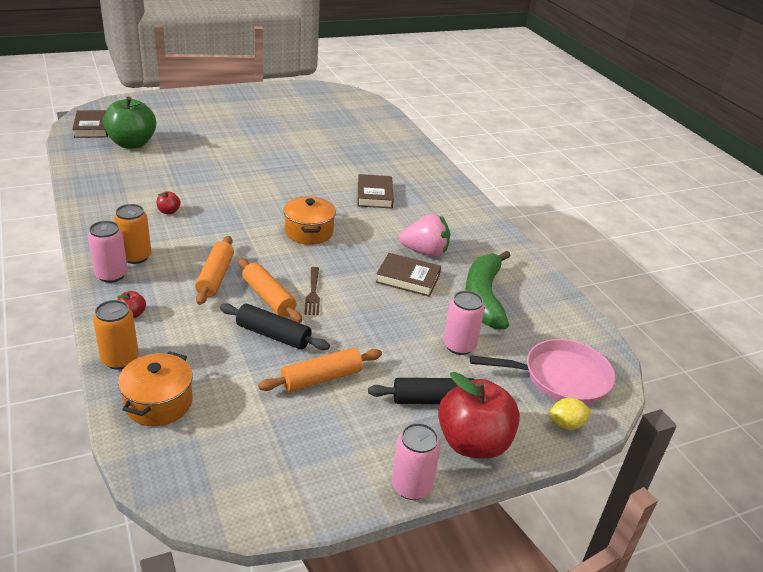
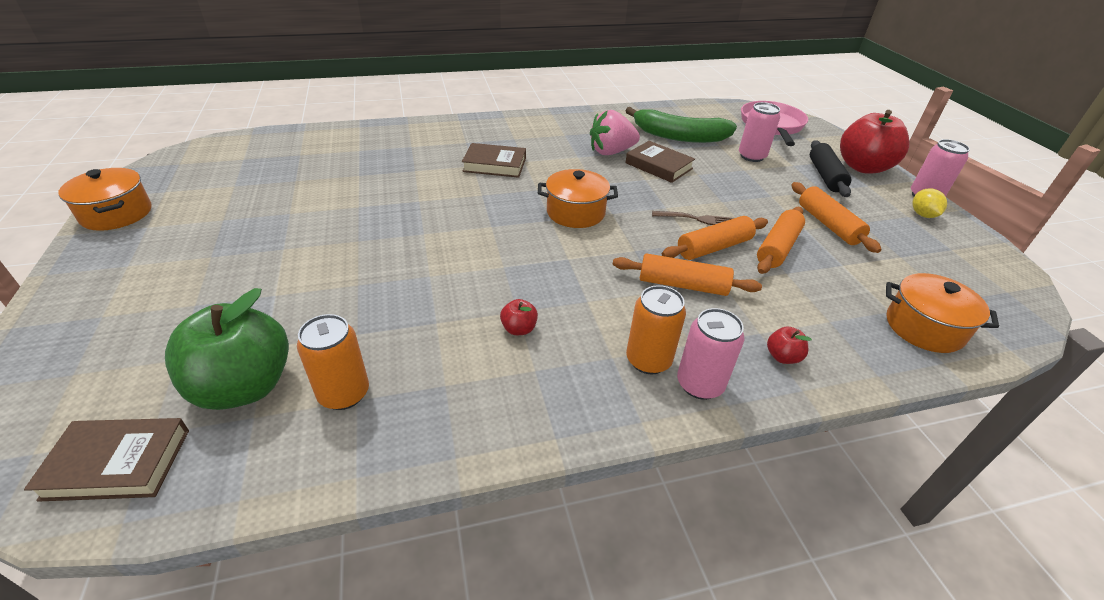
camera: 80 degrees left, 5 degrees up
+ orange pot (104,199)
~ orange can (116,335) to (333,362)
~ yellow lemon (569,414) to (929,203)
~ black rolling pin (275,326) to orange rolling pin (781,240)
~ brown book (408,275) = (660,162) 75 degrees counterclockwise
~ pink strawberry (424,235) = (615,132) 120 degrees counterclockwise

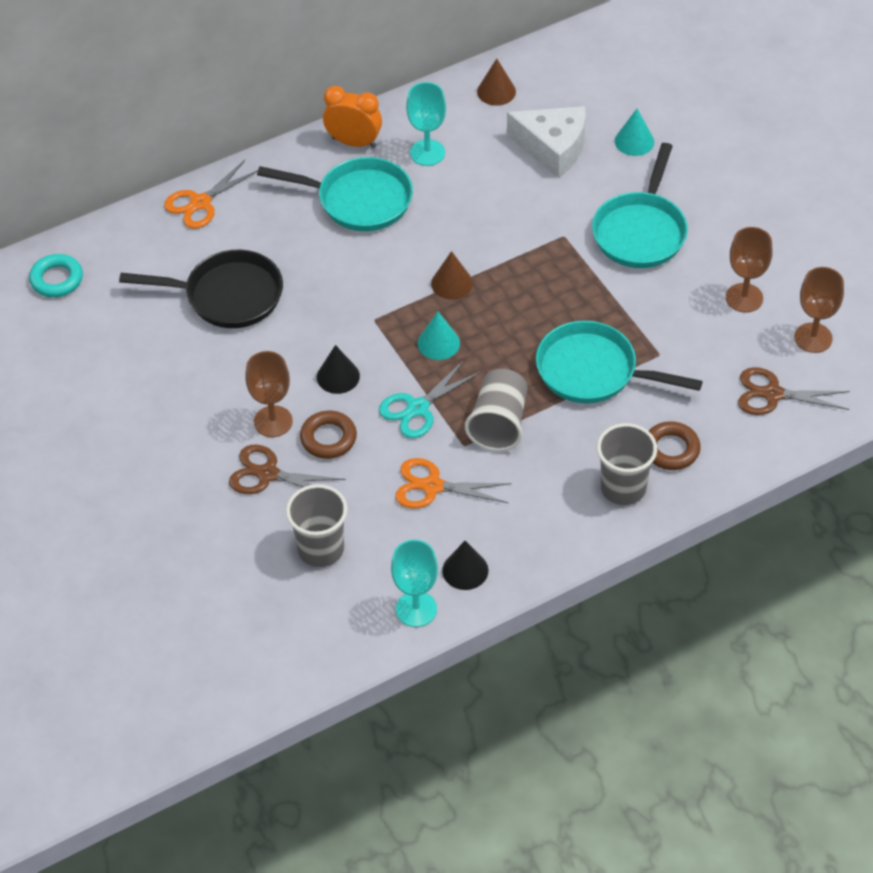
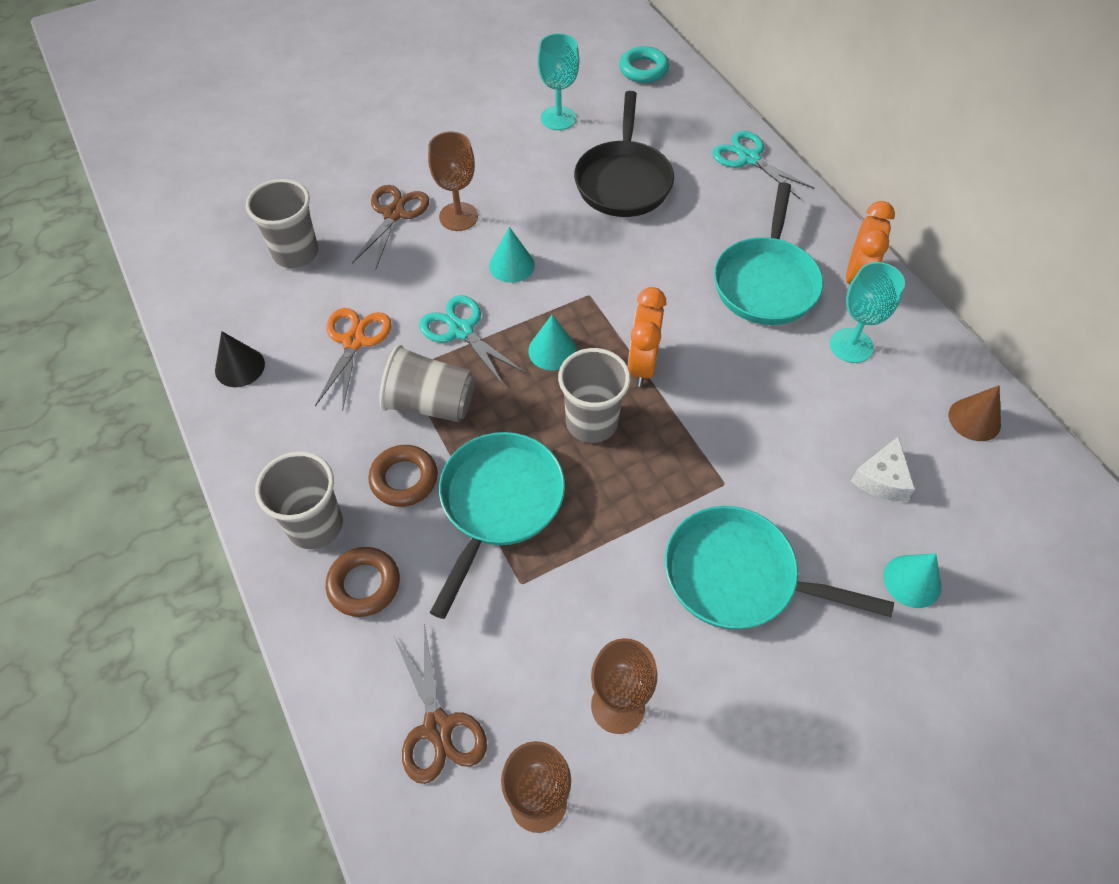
camera: 90 degrees right, 5 degrees up
+ grey cup (594,395)
~ brown ring (328,435) to (403,476)
~ turquoise goblet (414,583) to (558,81)
~ brown cone (452,275) to orange clock (647,337)
~ orange scissors (211,194) to turquoise scissors (763,165)
~ black cone (338,369) to turquoise cone (512,255)
~ brown scissors (794,391) = (440,704) 150 degrees clockwise
~ white cheese (546,142) = (883,468) x0.58

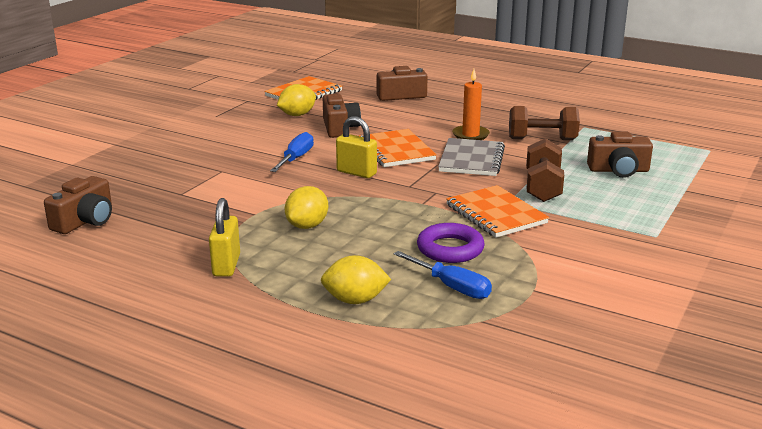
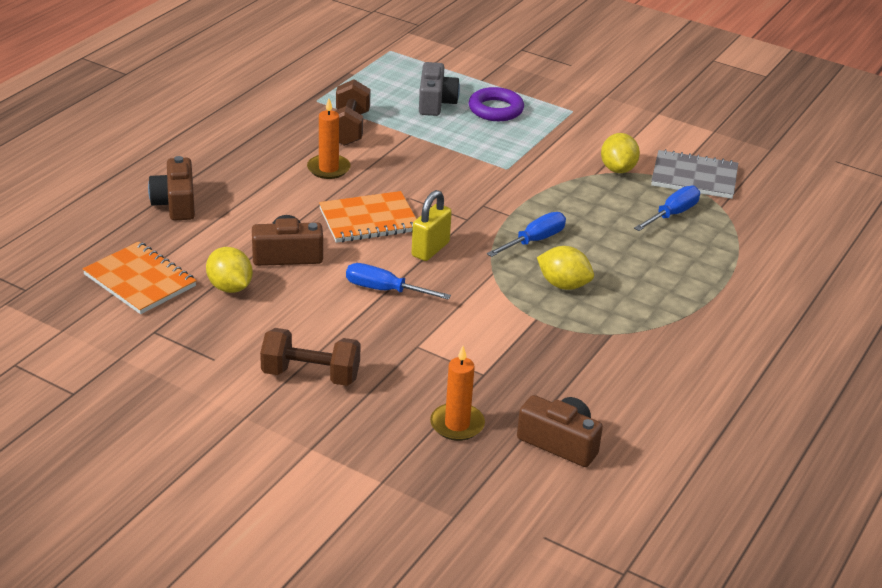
camera: 90 degrees left, 10 degrees up
- yellow padlock (224,237)
- orange notebook (497,211)
+ orange candle (457,393)
+ blue screwdriver (526,234)
~ yellow lemon (356,279) to (620,153)
~ purple ring (451,243) to (496,104)
~ grey notebook (471,157) to (694,174)
~ brown dumbbell (545,170) to (310,357)
~ brown camera (620,155) to grey camera (439,89)

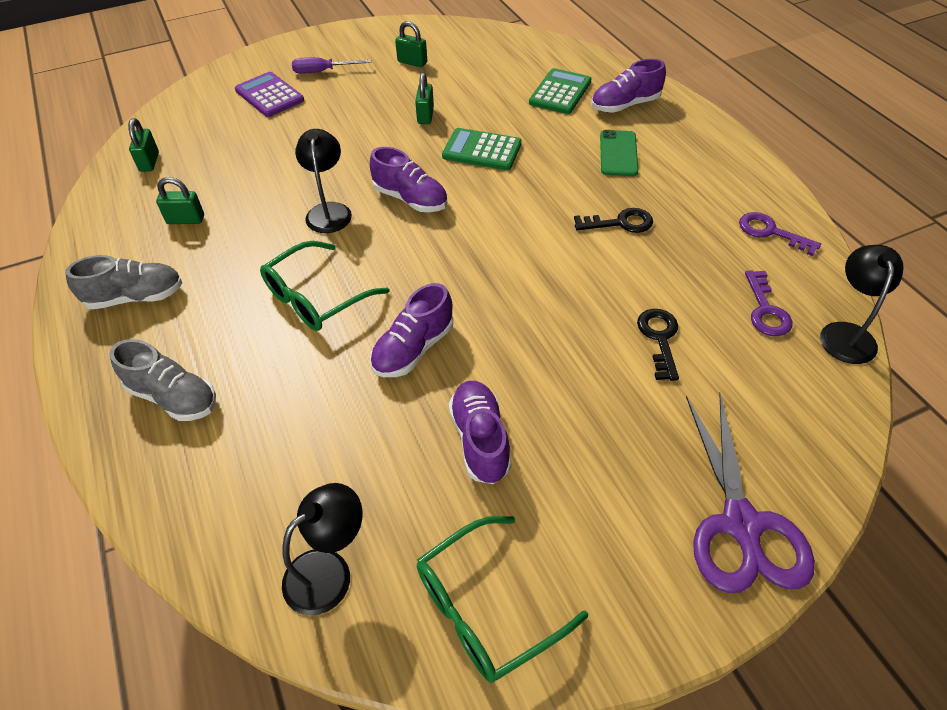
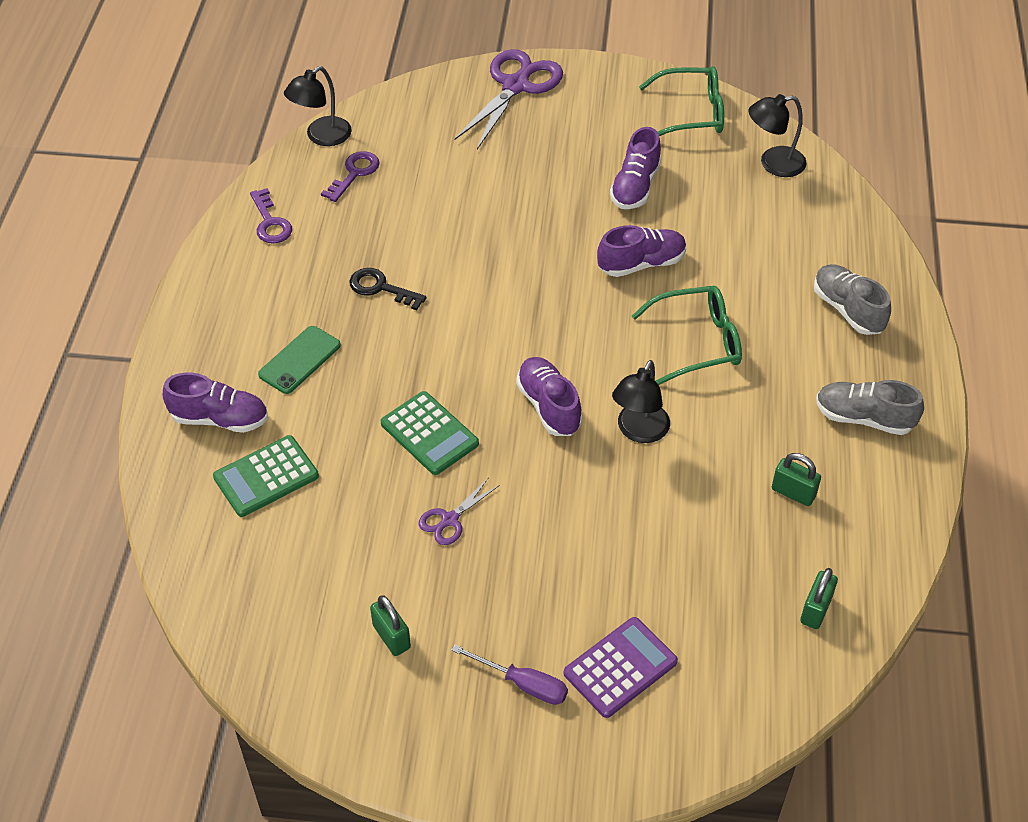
camera: 150 degrees left, 0 degrees up
- black key (658,345)
~ green padlock (424,98) to purple scissors (458,511)
~ purple calculator (269,94) = (621,667) 120 degrees counterclockwise

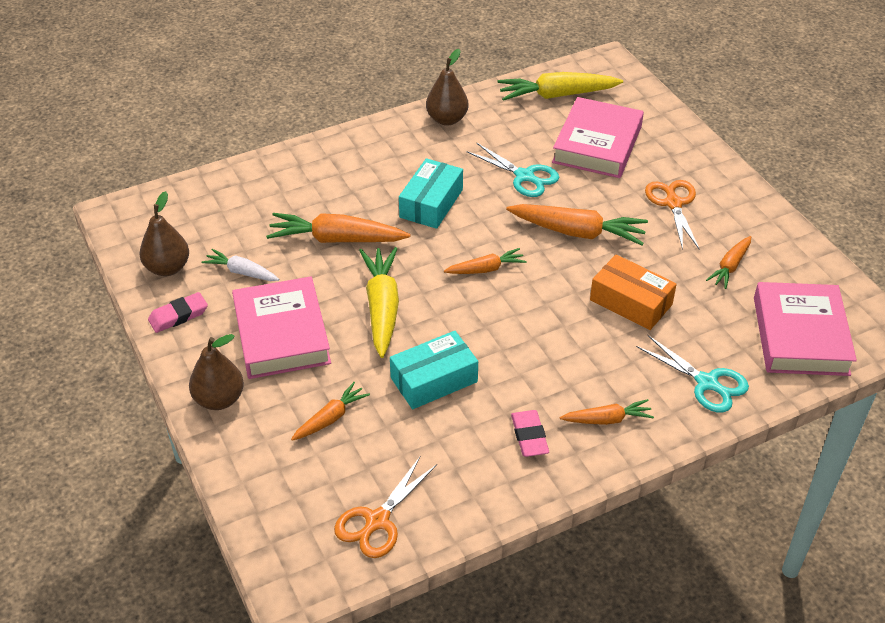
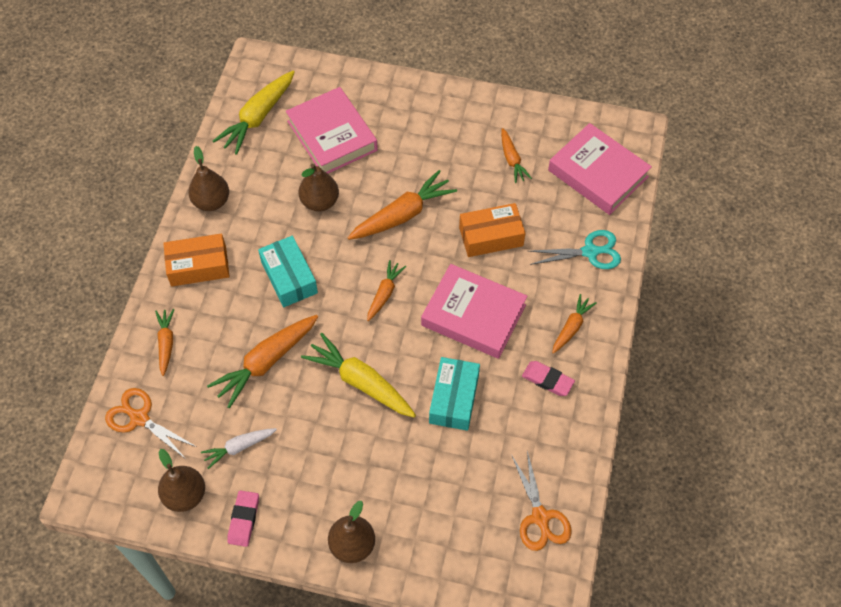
camera: 50 degrees left, 15 degrees up
+ orange box (196,260)
~ pink book (281,327) to (474,311)
~ orange carrot (330,411) to (165,342)
~ orange scissors (672,215) to (151,424)
~ turquoise scissors (513,170) to brown pear (319,188)

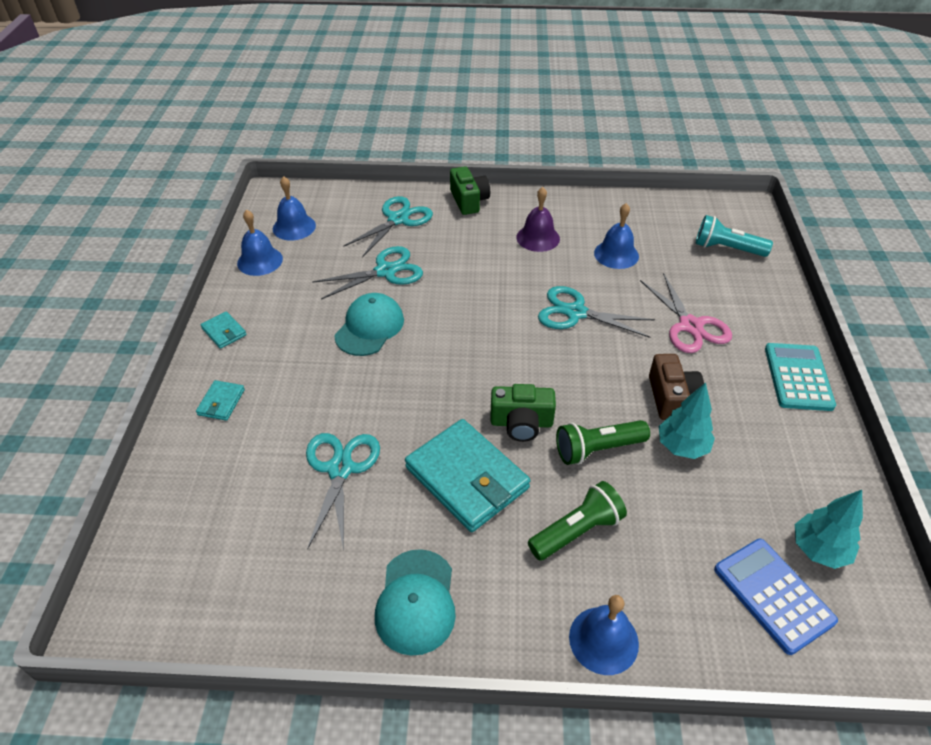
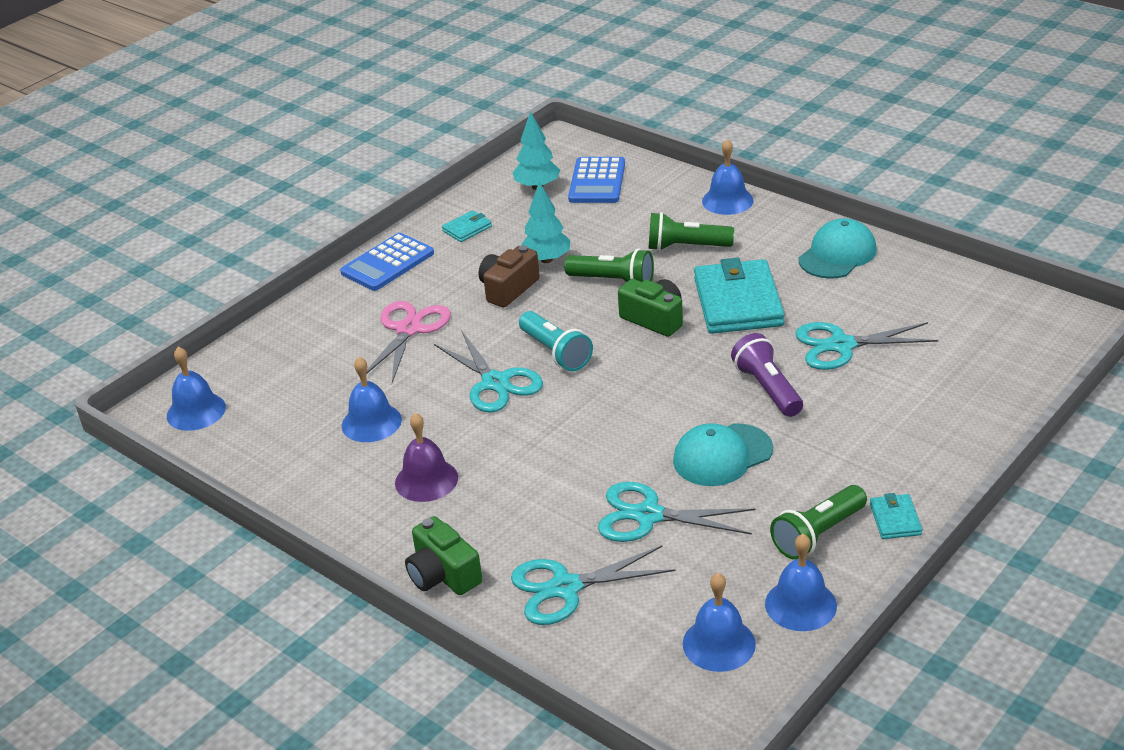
camera: 140 degrees left, 10 degrees down
+ blue bell (196,389)
+ purple flashlight (767,375)
+ green flashlight (818,522)
~ turquoise wallet (220,400) to (467,226)
~ turquoise flashlight (734,236) to (556,341)
~ turquoise calculator (800,377) to blue calculator (387,262)
~ turquoise scissors (343,492) = (866,346) 45 degrees clockwise
~ green camera (470,190) = (443,555) 60 degrees counterclockwise

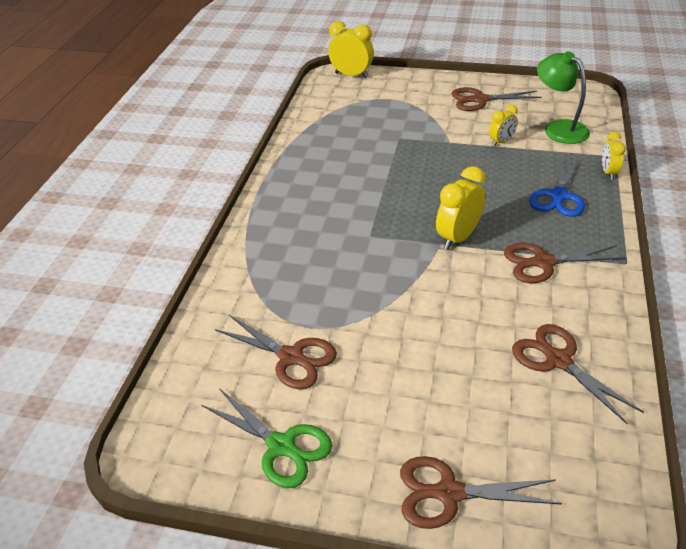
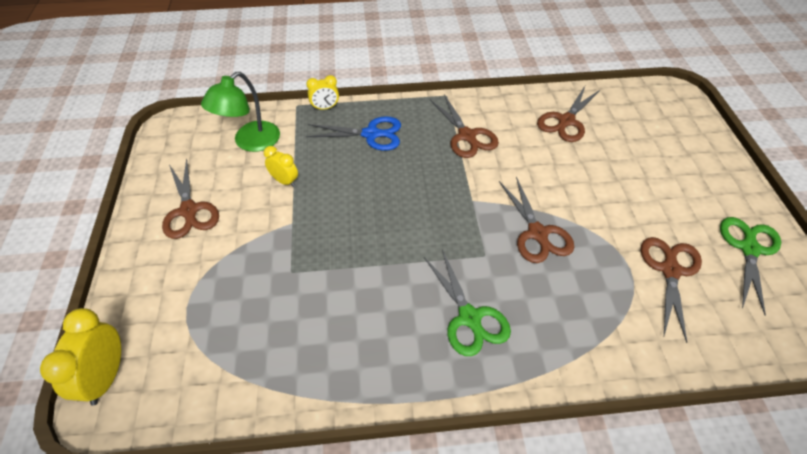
camera: 110 degrees left, 10 degrees up
- yellow clock (461,208)
+ green scissors (467,303)
~ brown scissors (481,492) to (536,219)

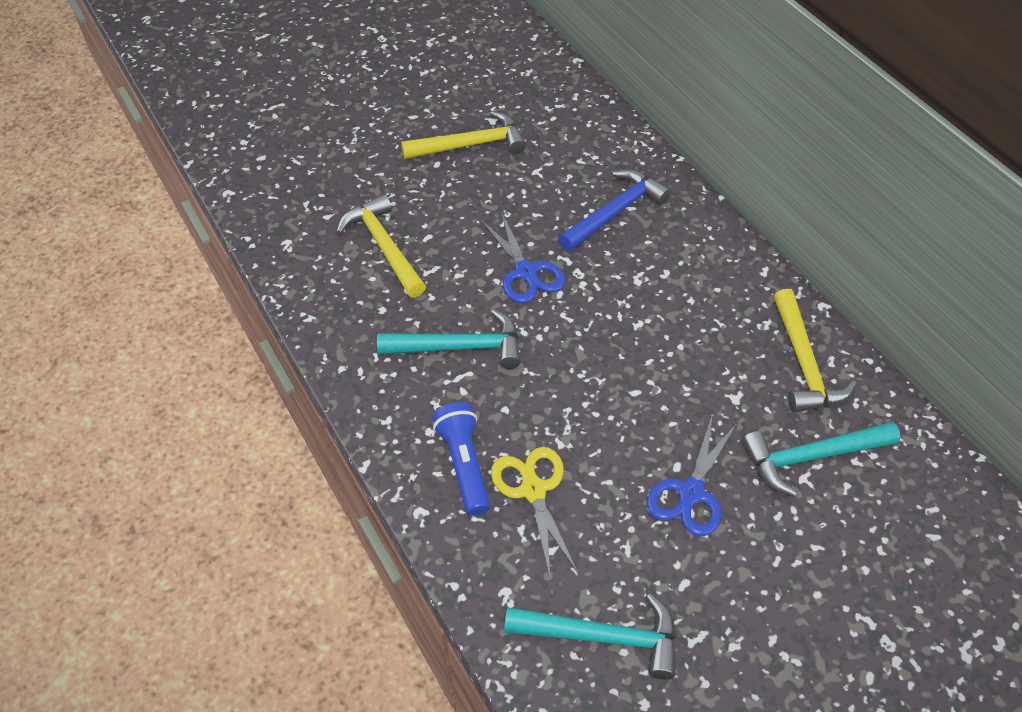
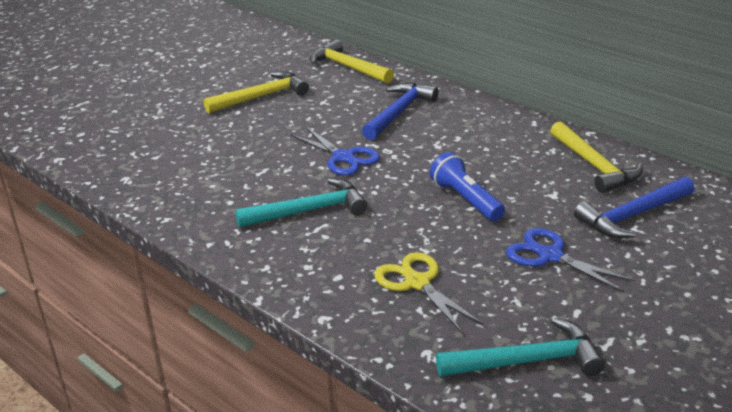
camera: 15 degrees left, 20 degrees down
~ yellow hammer (381,246) to (352,62)
~ blue flashlight (461,459) to (467,186)
~ turquoise hammer (821,459) to blue hammer (634,207)
~ blue scissors (692,474) = (571,260) 120 degrees clockwise

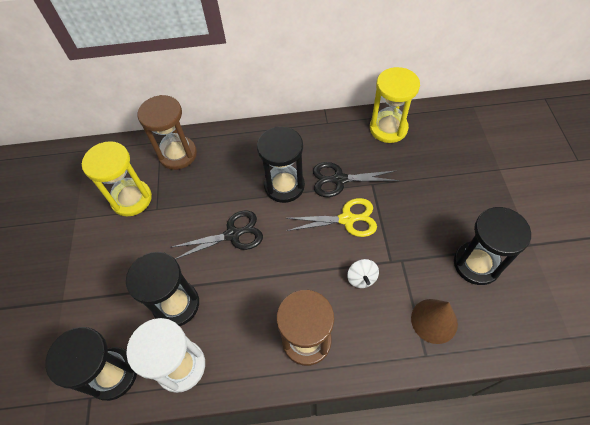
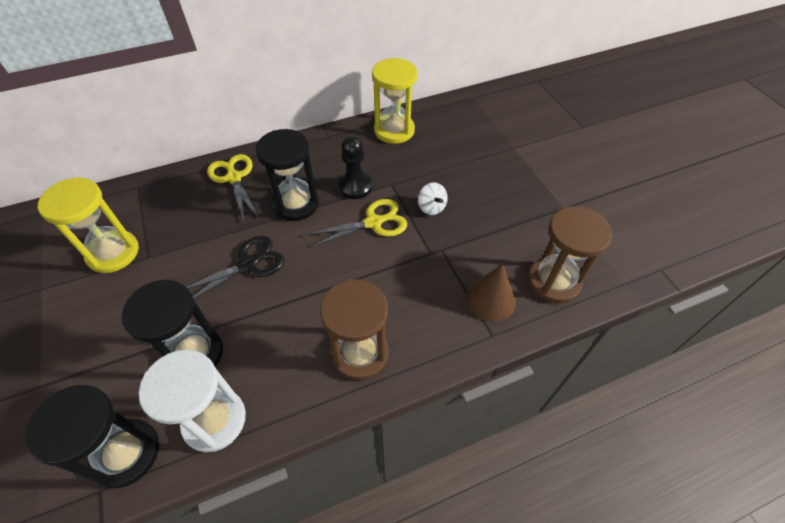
camera: 20 degrees left, 5 degrees down
- black hourglass (492,246)
+ yellow scissors (233,187)
~ brown hourglass (167,132) to (570,254)
~ white spinning top (363,273) to (433,198)
~ black scissors (356,179) to black pawn (355,167)

